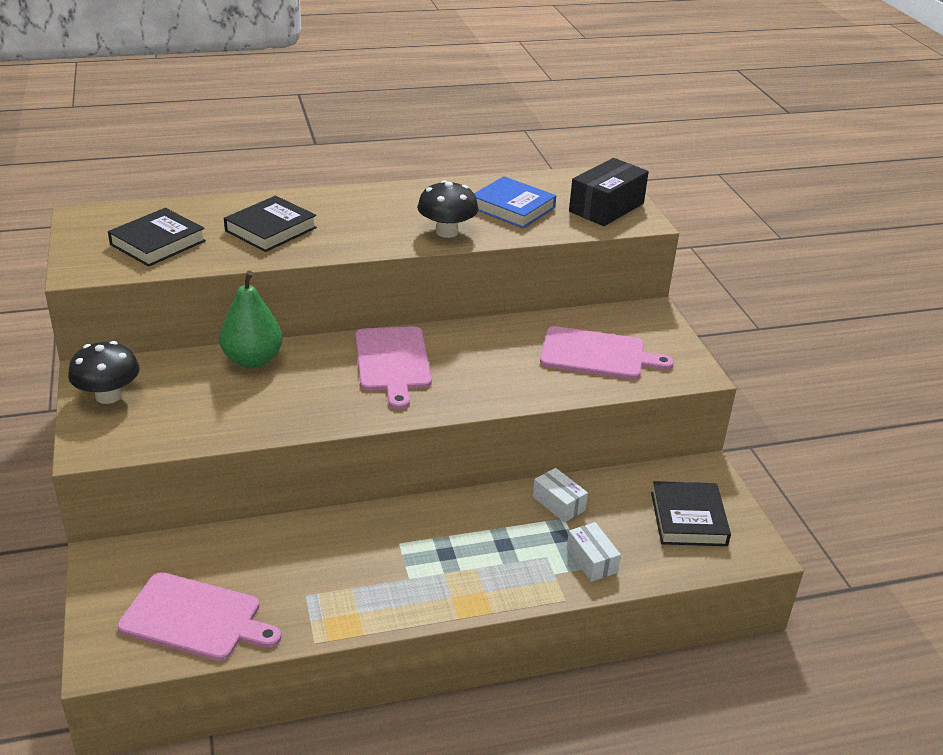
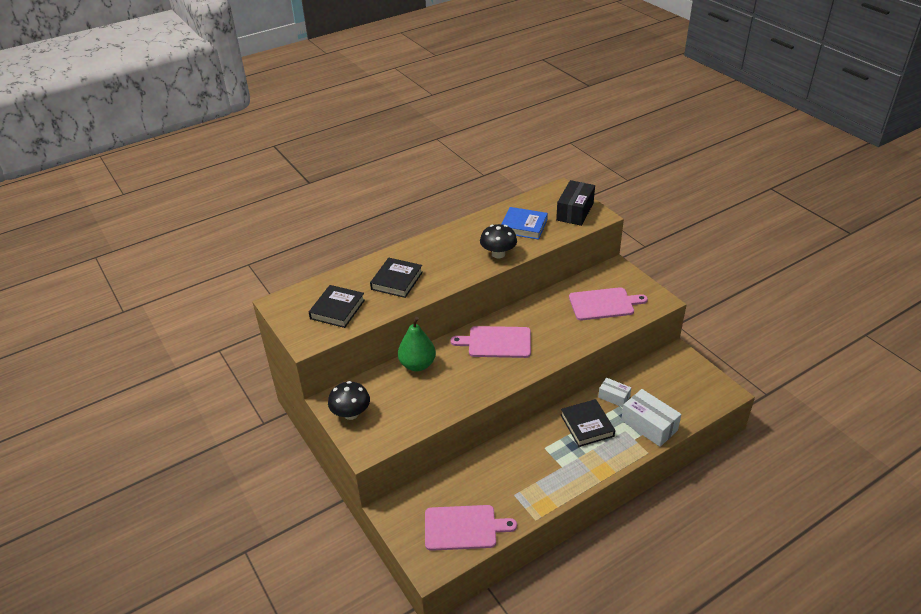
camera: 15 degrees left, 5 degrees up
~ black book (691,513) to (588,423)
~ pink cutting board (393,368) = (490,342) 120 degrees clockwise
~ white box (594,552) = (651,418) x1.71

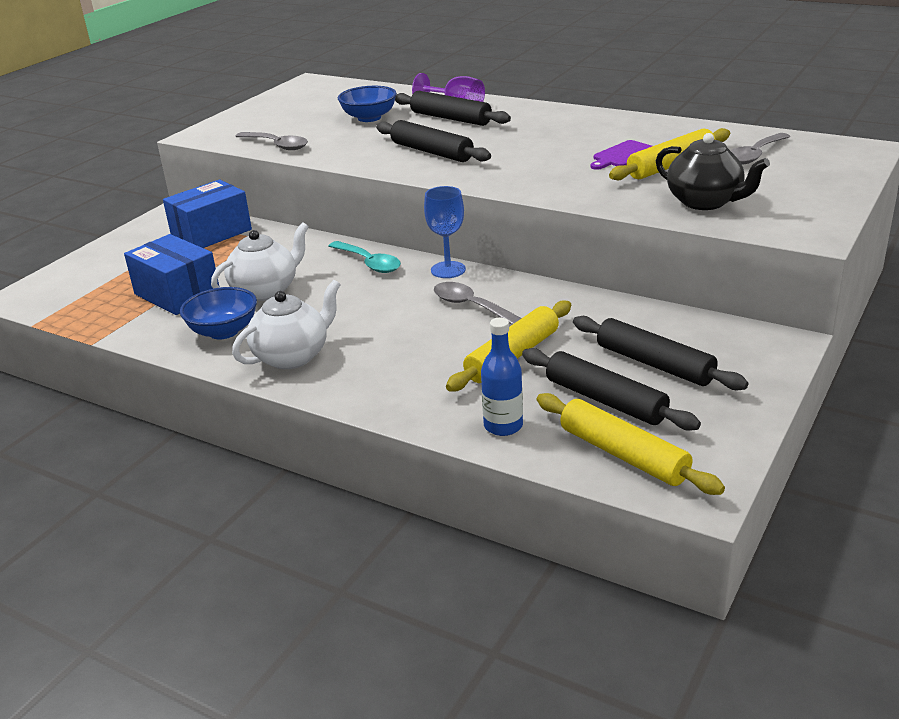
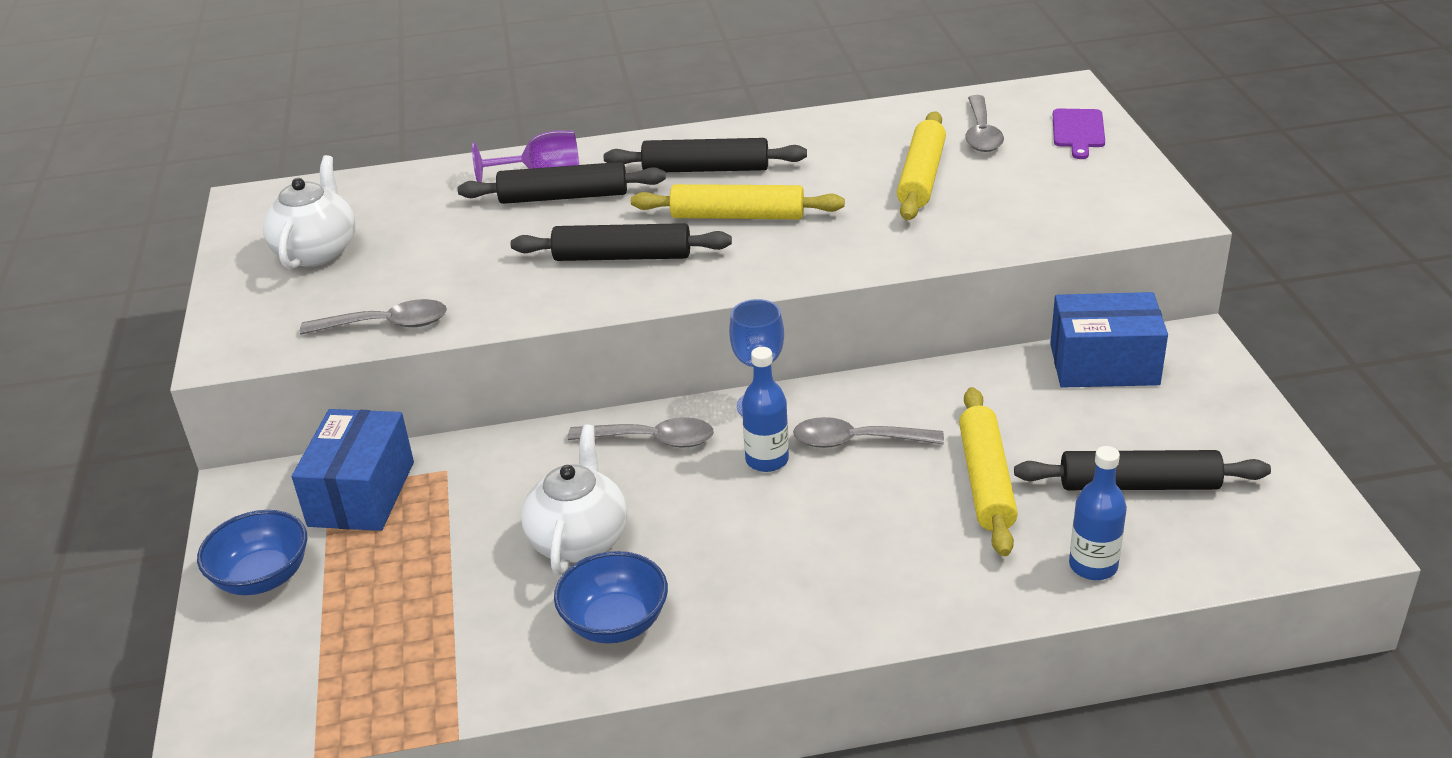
camera: 40 degrees left, 5 degrees up
- black teapot (713,171)
+ blue bottle (765,409)
~ blue box (171,274) to (1109,340)
~ white teapot (286,324) to (309,212)
~ blue bowl (367,104) to (252,552)
~ yellow rolling pin (631,444) to (738,201)
~ black rolling pin (660,353) to (705,155)
~ purple cutting board (621,155) to (1079,134)
~ turquoise spoon (365,257) to grey spoon (641,432)

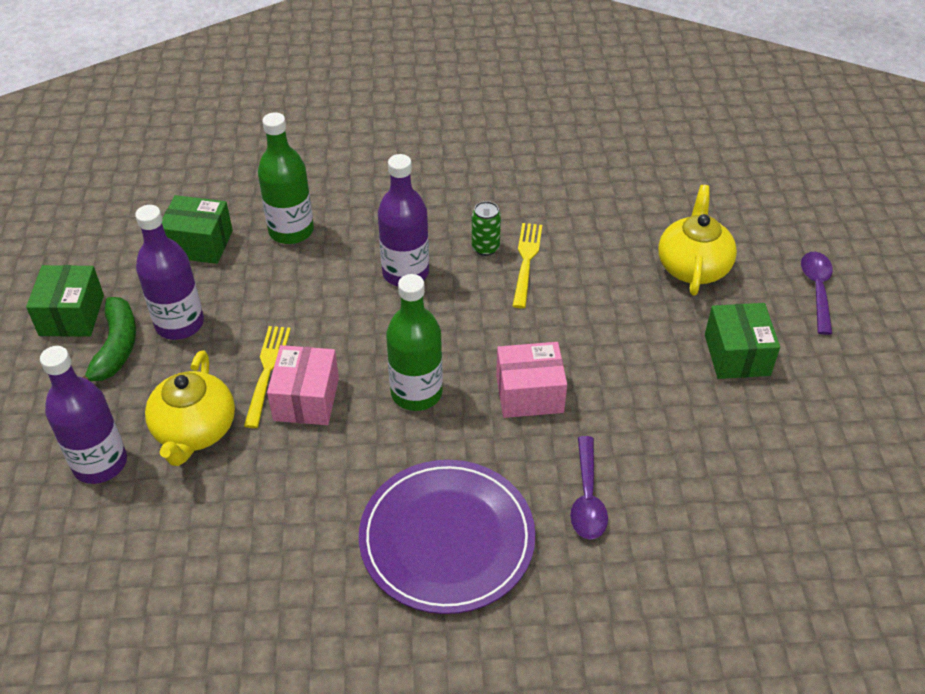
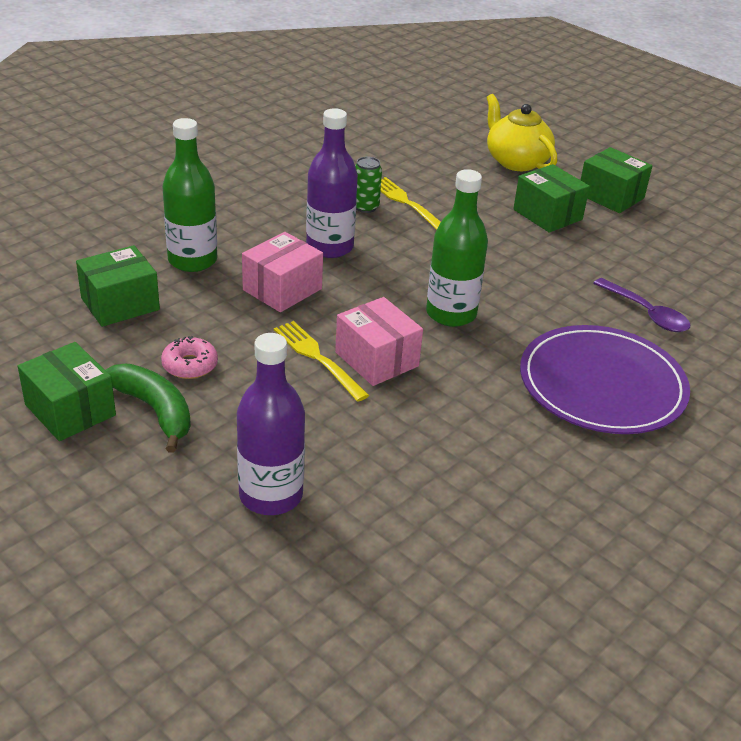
camera: 45 degrees left, 10 degrees down
- yellow teapot (190,408)
- purple spoon (817,293)
+ green box (551,198)
~ pink box (531,380) to (282,272)
~ purple bottle (169,272) to pink donut (189,357)

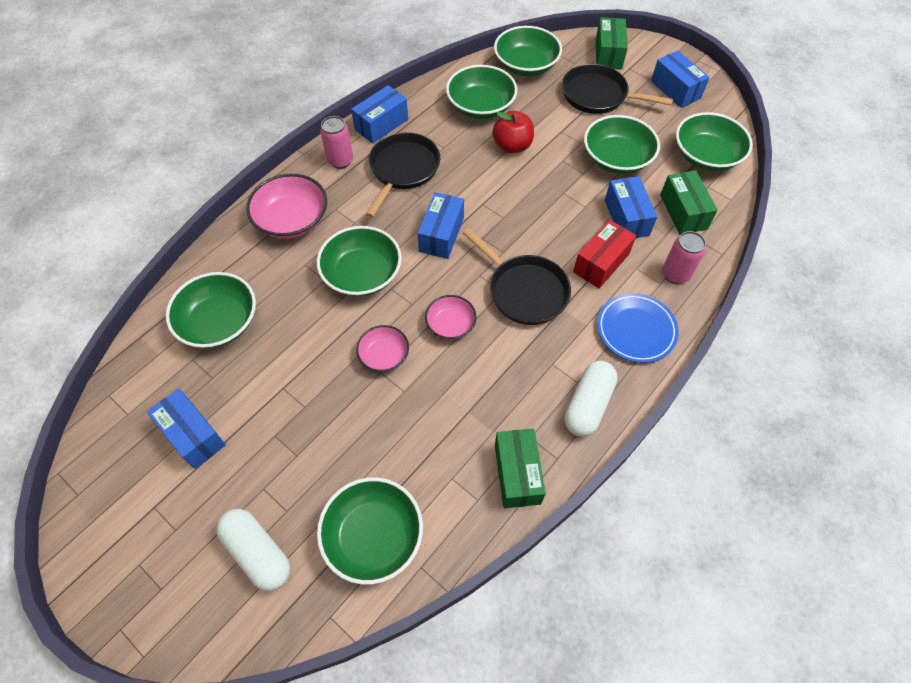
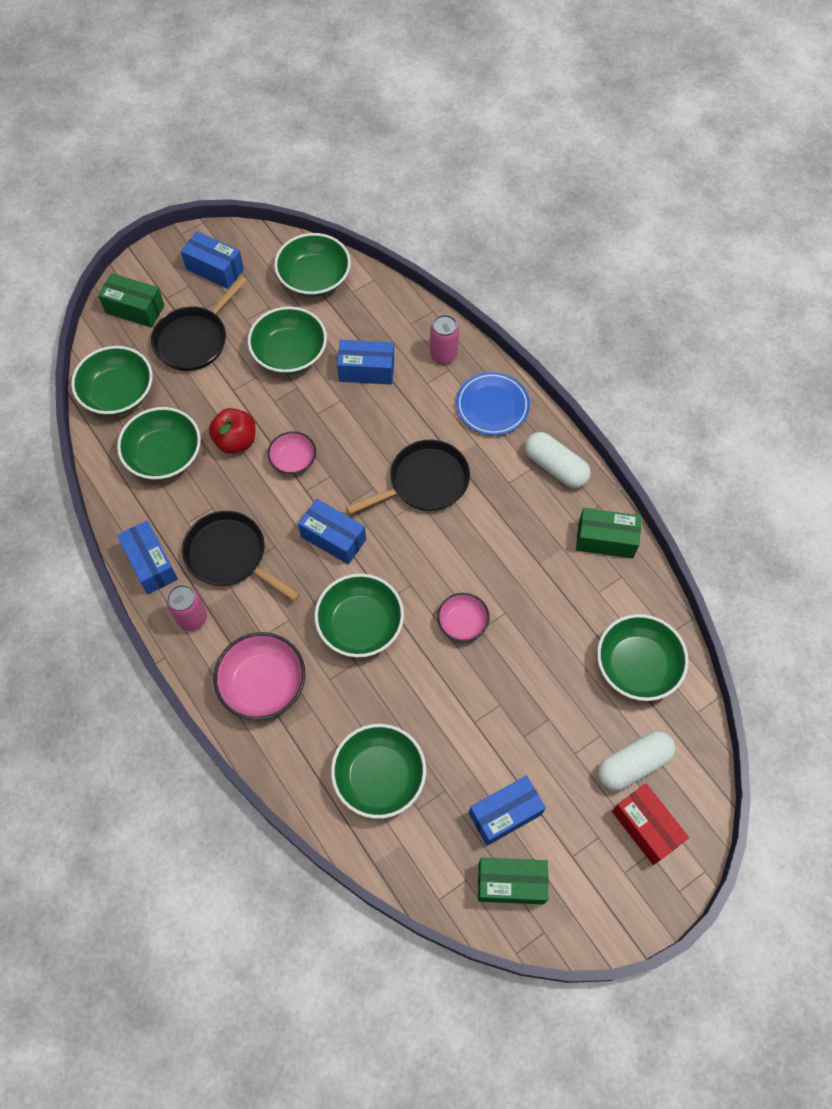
camera: 75 degrees left, 5 degrees up
~ pink bowl (451,317) to (292,452)
~ red box (604,254) to (650,824)
~ green box (689,202) to (513,881)
~ blue box (680,79) = (212,260) 45 degrees clockwise

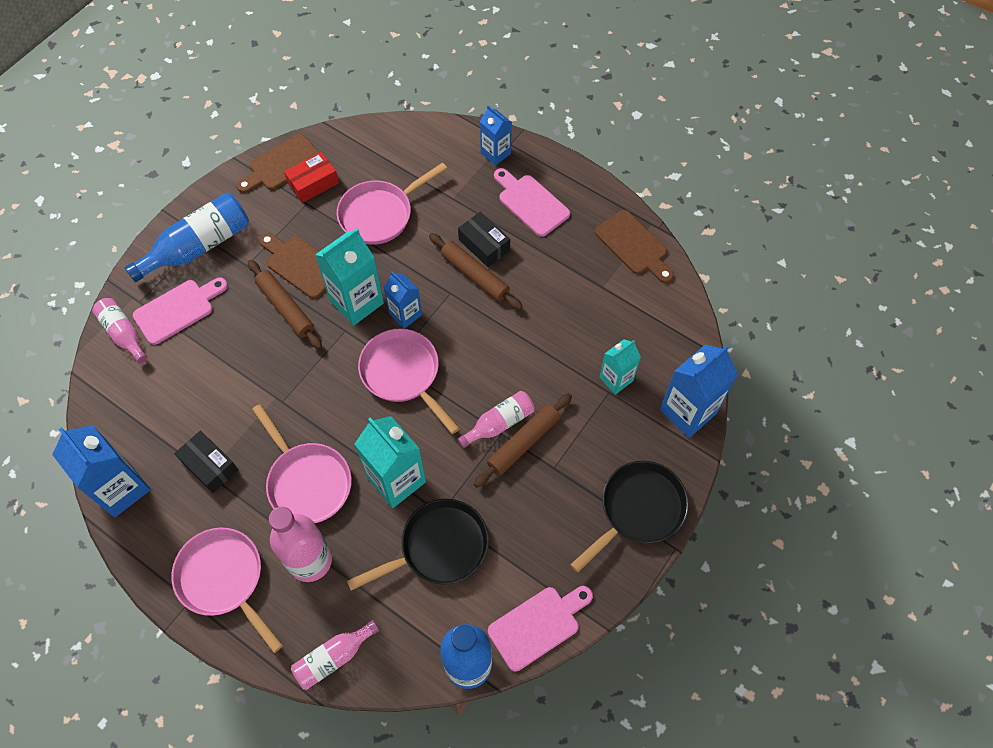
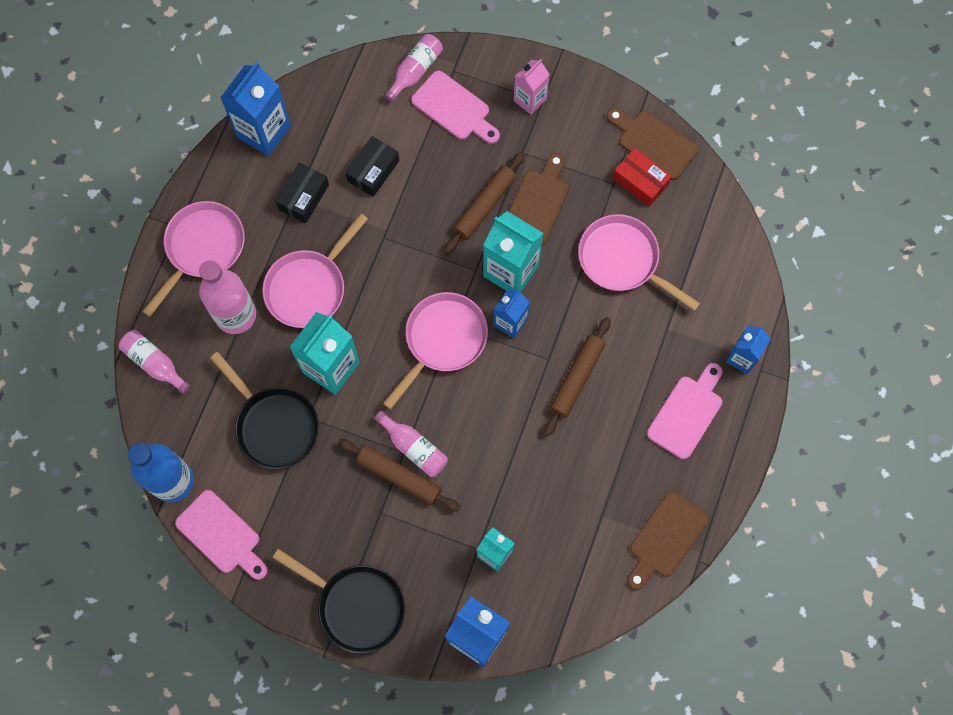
camera: 75 degrees right, 10 degrees up
~ black box (484,239) to (372,166)
~ blue bottle (186,237) to pink carton (532,87)

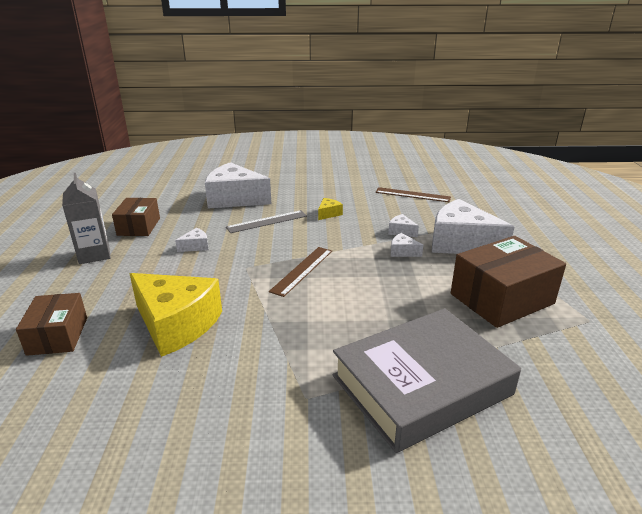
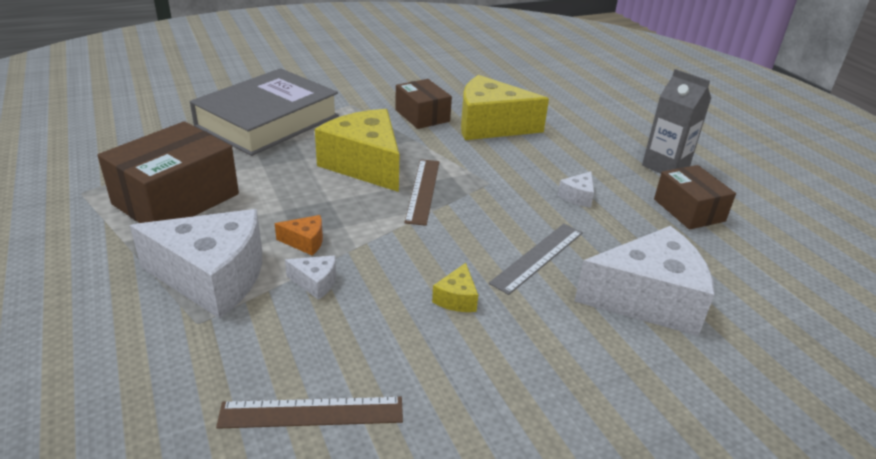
camera: 155 degrees right, 5 degrees up
+ yellow cheese (357,150)
~ brown box (51,324) to (423,104)
~ white cheese (407,245) to orange cheese (299,235)

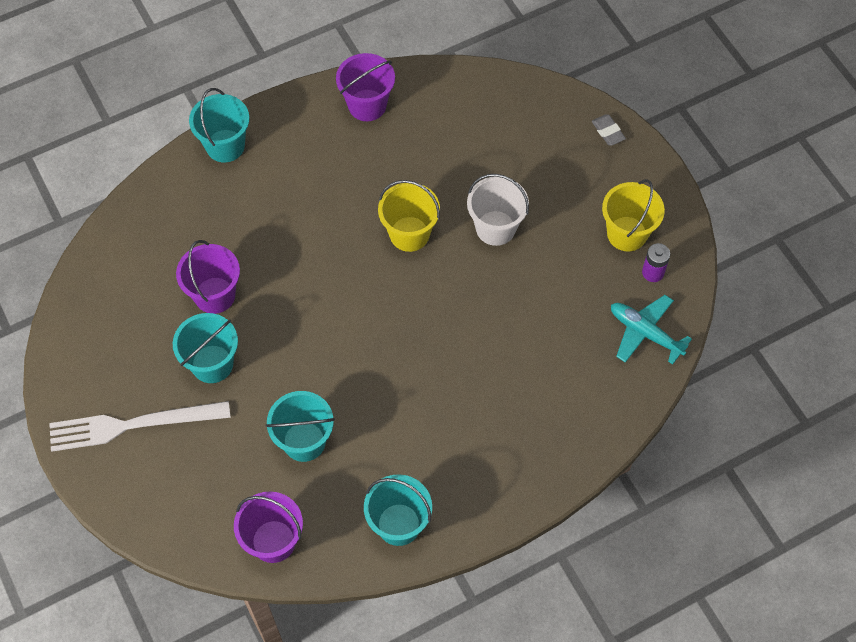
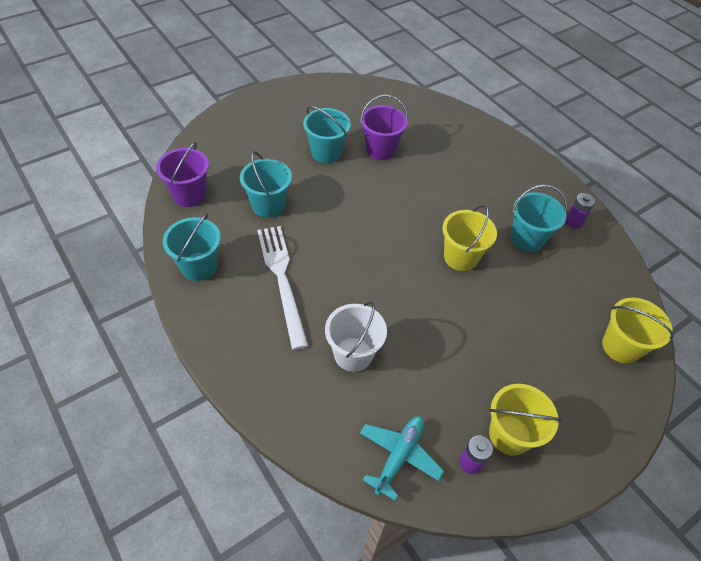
camera: 80 degrees right, 10 degrees down
- grey eraser (609,130)
+ yellow bucket (638,331)
~ white fork (140,426) to (282,288)
~ turquoise bucket (219,125) to (539,218)
~ white bucket (498,210) to (356,336)
~ purple bucket (365,87) to purple battery (580,211)

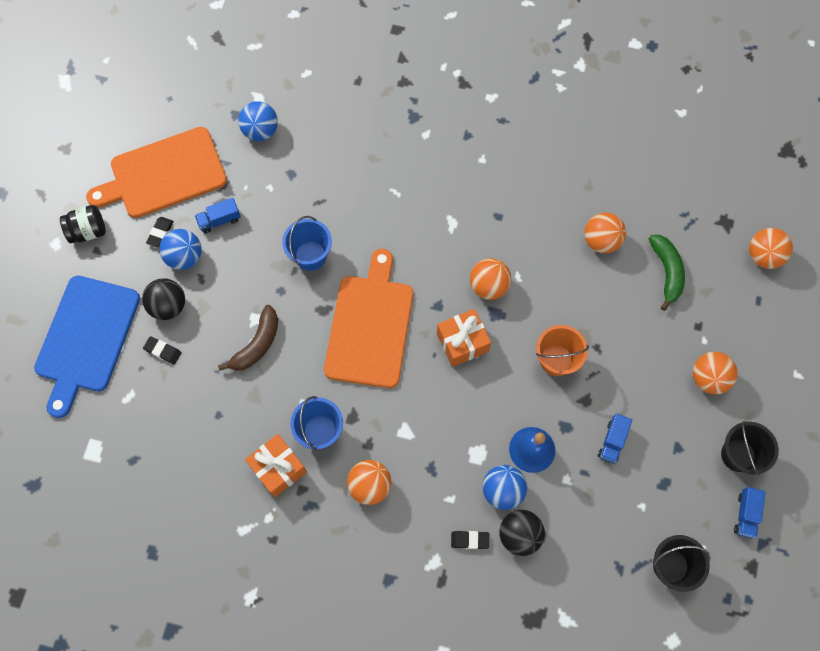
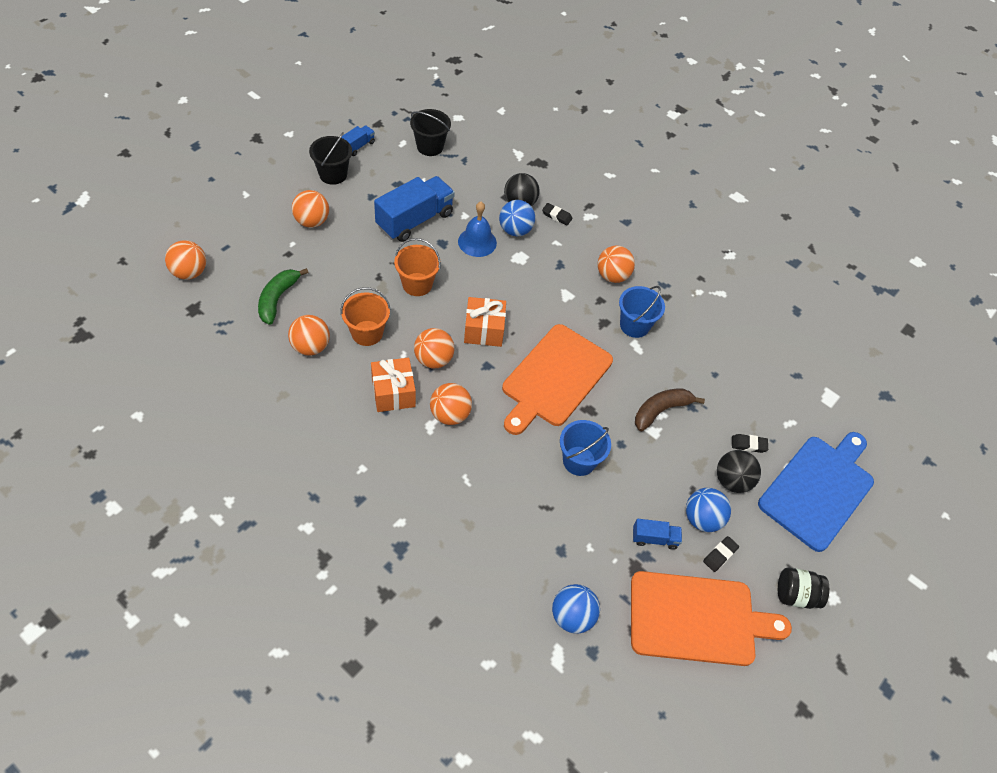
camera: 160 degrees left, 15 degrees down
+ orange bucket (365,316)
+ orange ball (451,404)
~ orange gift (276,465) to (393,385)
~ black eraser (162,350) = (750,443) 45 degrees counterclockwise
~ blue truck (615,438) = (414,209) x2.06

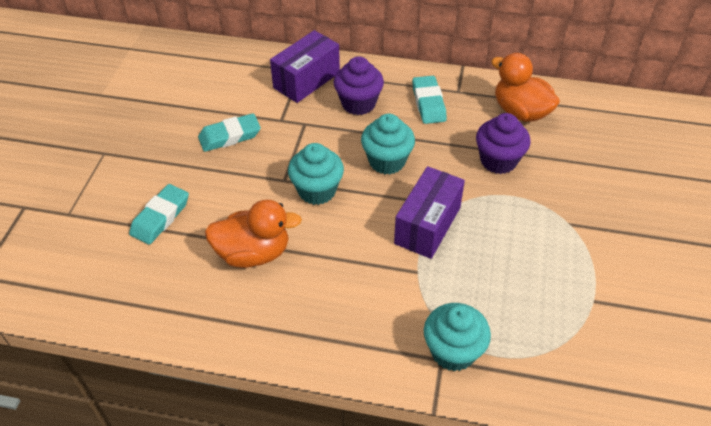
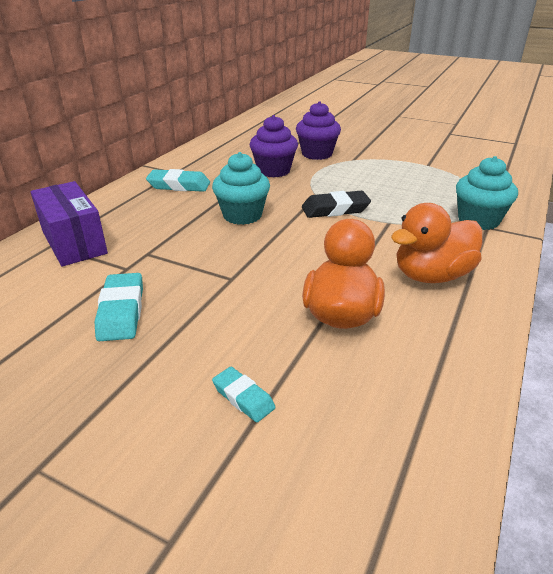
camera: 75 degrees left, 15 degrees down
- turquoise cupcake (316,174)
~ purple cupcake (359,85) to (318,130)
~ orange duck (525,87) to (437,243)
~ purple box (429,212) to black eraser (336,204)
~ turquoise eraser (159,214) = (244,394) x0.61

